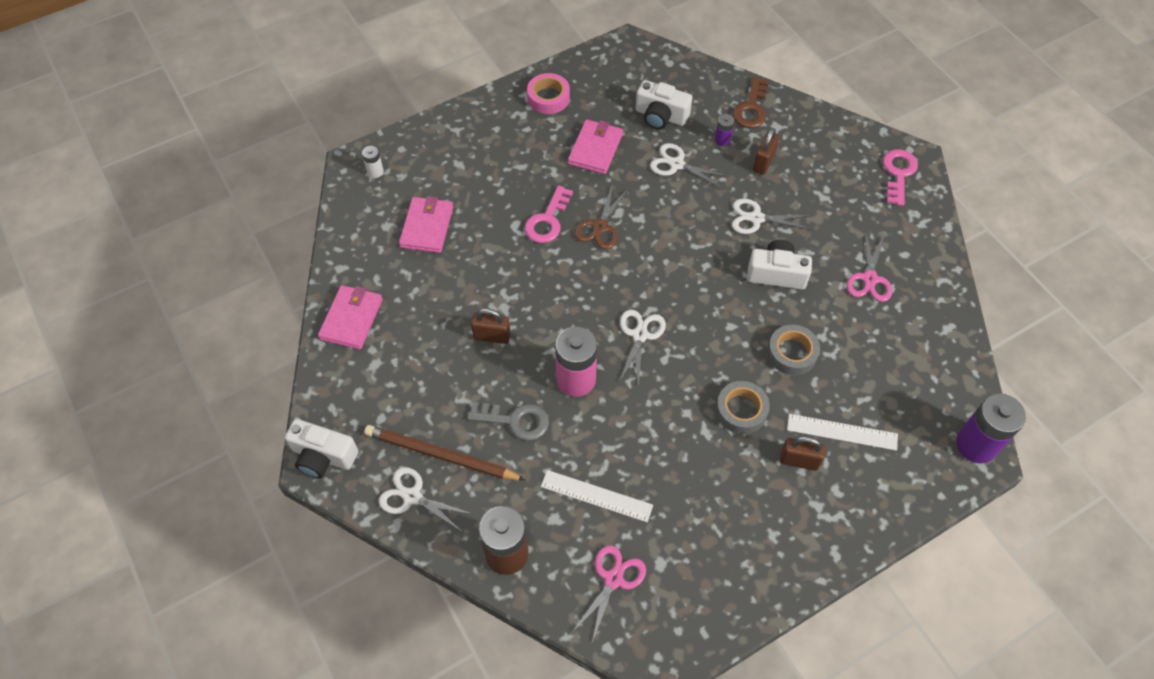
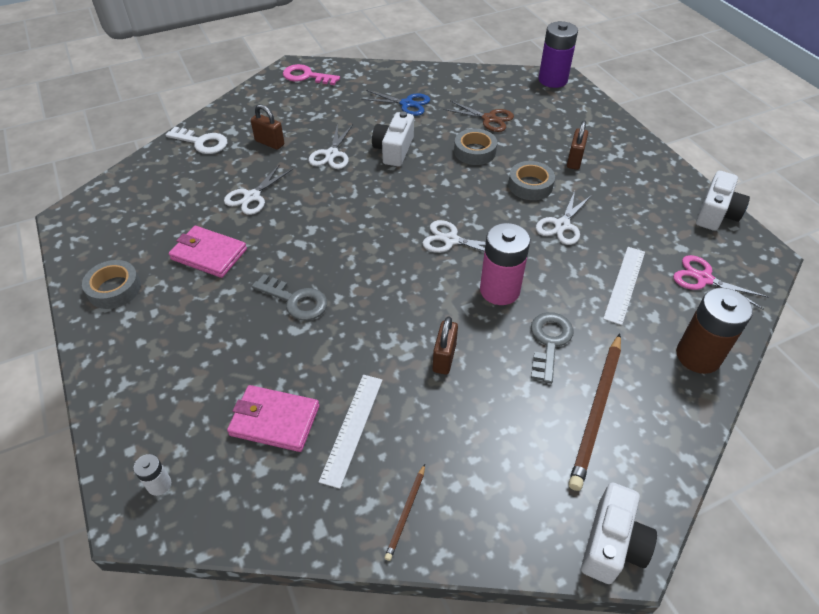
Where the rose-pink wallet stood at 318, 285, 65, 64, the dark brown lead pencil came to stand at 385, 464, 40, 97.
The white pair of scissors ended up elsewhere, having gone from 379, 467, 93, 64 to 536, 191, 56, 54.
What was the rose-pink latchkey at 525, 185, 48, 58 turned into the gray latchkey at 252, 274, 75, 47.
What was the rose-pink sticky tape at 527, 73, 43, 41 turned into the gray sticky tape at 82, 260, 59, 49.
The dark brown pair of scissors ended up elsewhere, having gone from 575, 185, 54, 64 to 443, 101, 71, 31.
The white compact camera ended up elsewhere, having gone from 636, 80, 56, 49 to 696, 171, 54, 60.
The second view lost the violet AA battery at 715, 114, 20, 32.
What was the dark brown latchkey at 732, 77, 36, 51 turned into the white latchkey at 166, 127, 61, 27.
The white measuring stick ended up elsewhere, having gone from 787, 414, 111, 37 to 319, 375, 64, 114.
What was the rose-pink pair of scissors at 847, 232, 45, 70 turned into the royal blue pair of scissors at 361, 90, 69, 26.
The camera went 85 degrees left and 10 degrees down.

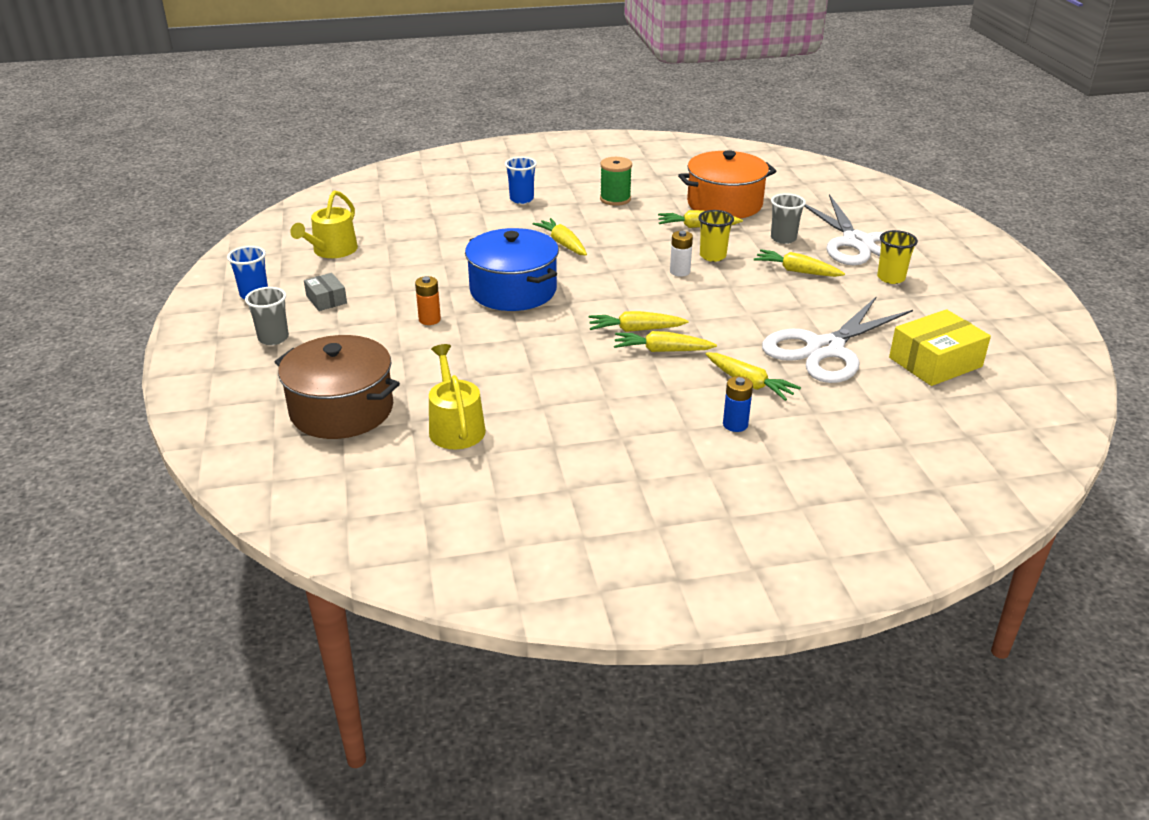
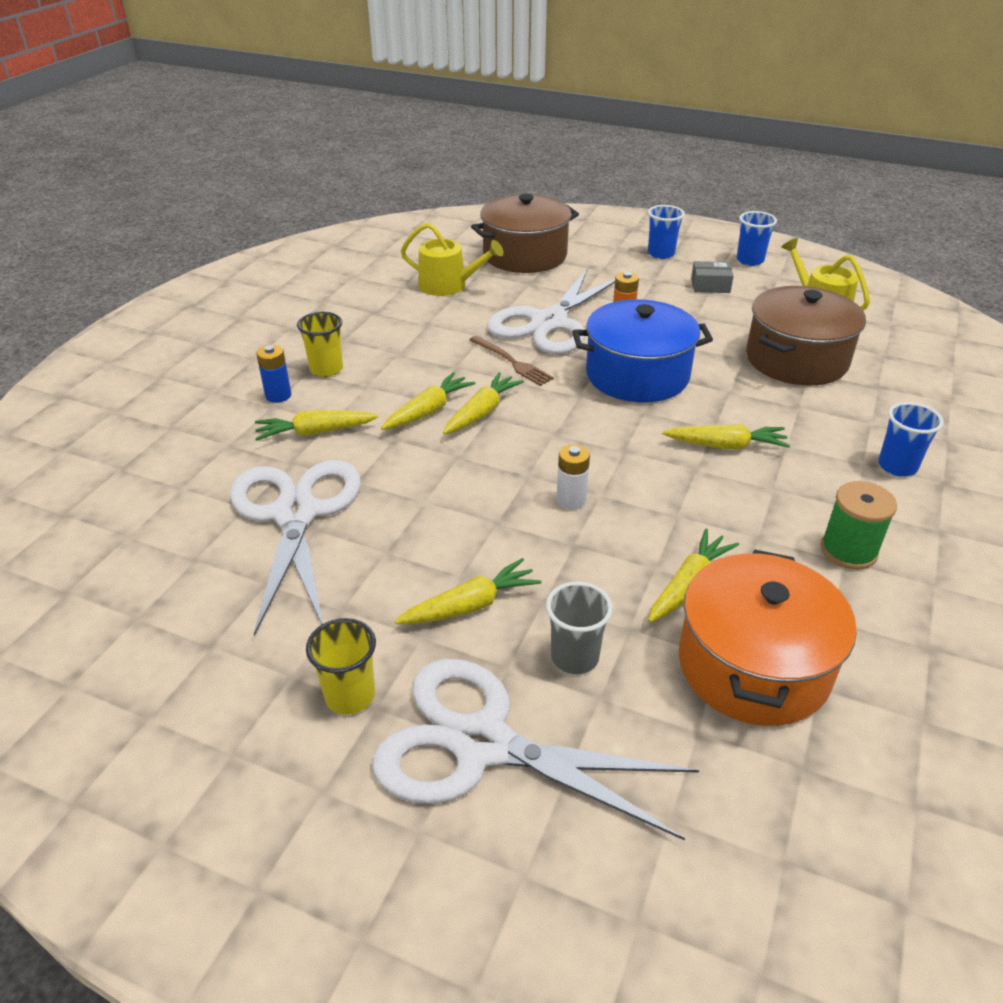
What was the gray tumbler at 245, 287, 44, 58 turned into the royal blue tumbler at 648, 205, 37, 54.
The golden tumbler ended up elsewhere, having gone from 698, 210, 36, 52 to 297, 312, 46, 65.
The second view lost the golden box at 889, 309, 102, 77.
The second view gained the dark brown table fork at 469, 336, 85, 50.
The second view gained the white pair of scissors at 487, 268, 128, 86.
The second view gained the dark brown pot at 746, 286, 120, 100.
The camera went 125 degrees right and 5 degrees up.

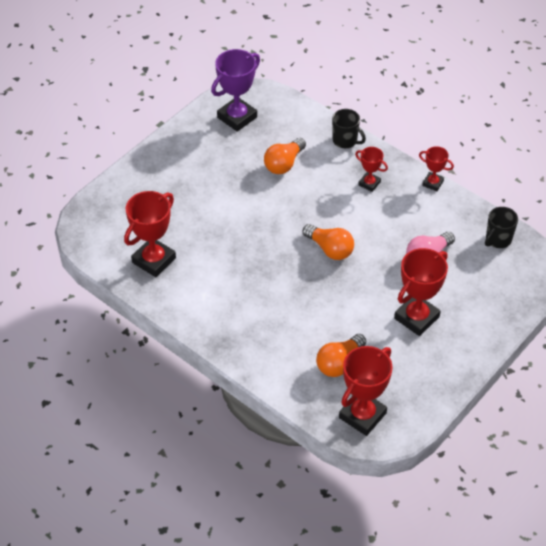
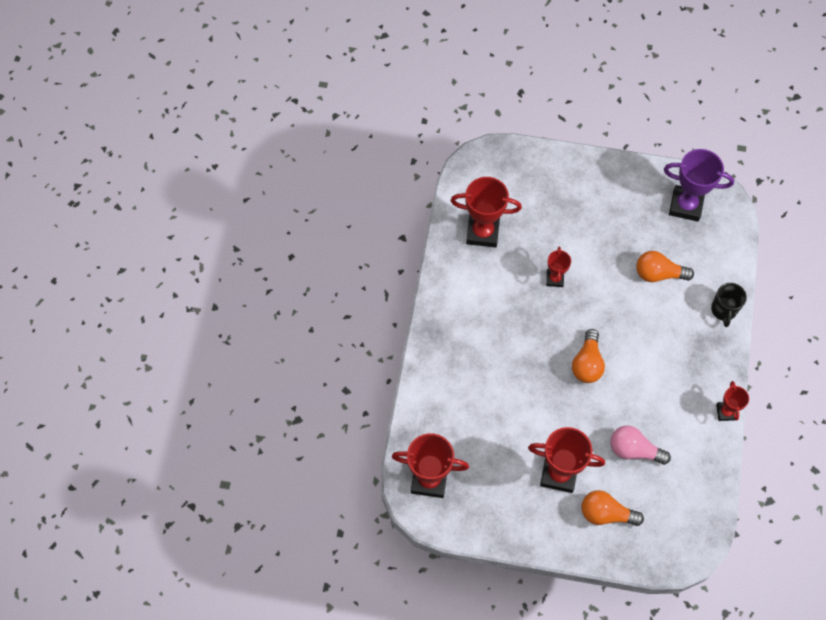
The orange-coloured light bulb ended up elsewhere, having gone from 316, 334, 50, 43 to 582, 490, 62, 36.
The crimson award cup ended up elsewhere, having gone from 355, 147, 33, 45 to 546, 246, 25, 41.
The second view lost the jet-black coffee mug at 485, 207, 33, 41.
The camera went 60 degrees right and 15 degrees up.

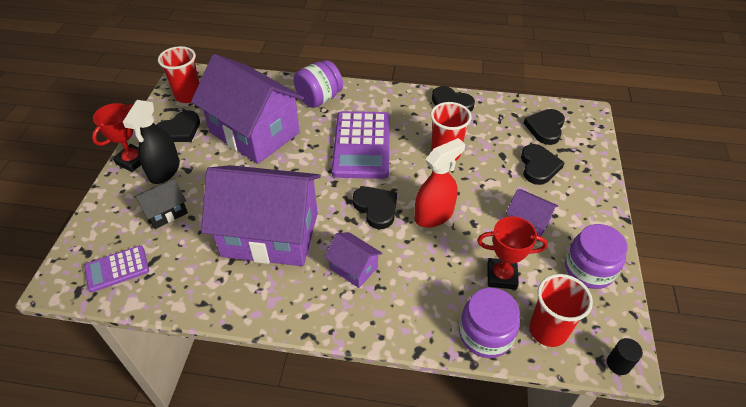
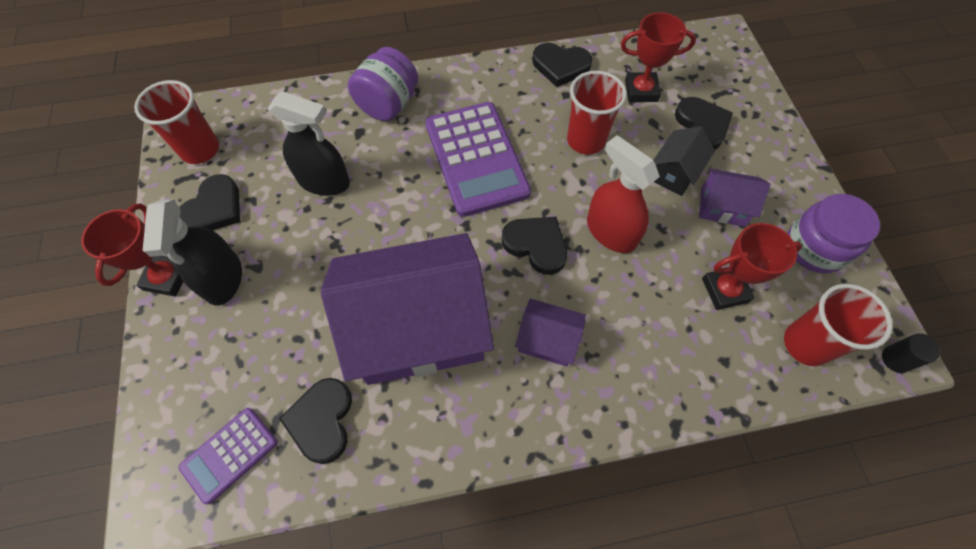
The jet-black toy house ended up elsewhere, having gone from 134, 179, 54, 50 to 654, 126, 61, 70.
Where the violet toy house stood at 191, 54, 113, 110, the jet-black spray cleaner came to stand at 268, 91, 82, 105.
The crimson spray cleaner at 415, 138, 50, 90 ended up facing another way, 75 degrees counterclockwise from before.
The second view lost the violet jar at 459, 288, 61, 70.
The jet-black love heart ended up elsewhere, having gone from 524, 109, 41, 36 to 279, 378, 73, 86.
The second view gained the crimson award cup at 621, 12, 75, 90.
The camera went 20 degrees left and 15 degrees up.

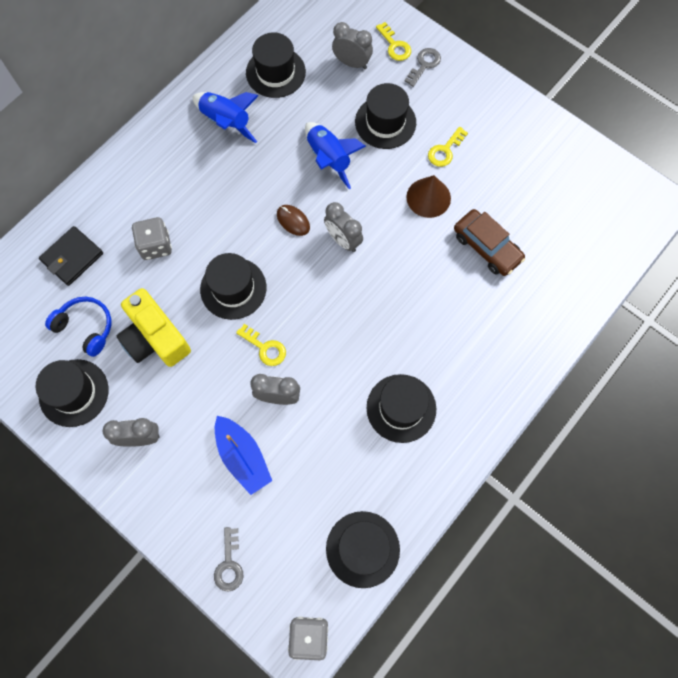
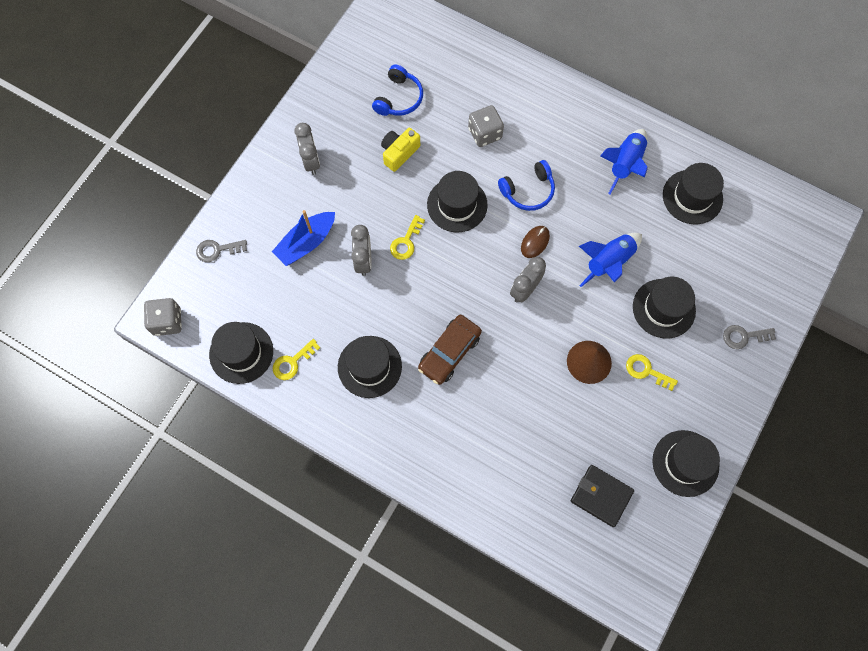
The jet-black tall hat ended up elsewhere, having gone from 36, 359, 73, 68 to 652, 430, 68, 67.
The jet-black wallet ended up elsewhere, having gone from 39, 226, 64, 60 to 571, 465, 63, 62.
The size of the golden compact camera at 117, 288, 74, 79 changed by a factor of 0.64.
The second view lost the gray clock at 332, 22, 41, 47.
The golden latchkey ended up elsewhere, having gone from 376, 22, 35, 39 to 273, 339, 47, 41.
The gray latchkey at 404, 48, 37, 39 ended up facing another way, 150 degrees clockwise from before.
The dark brown toy car ended up elsewhere, having gone from 454, 209, 71, 67 to 418, 315, 64, 70.
The second view gained the royal blue headphones at 498, 160, 57, 51.
The camera went 80 degrees right and 0 degrees up.

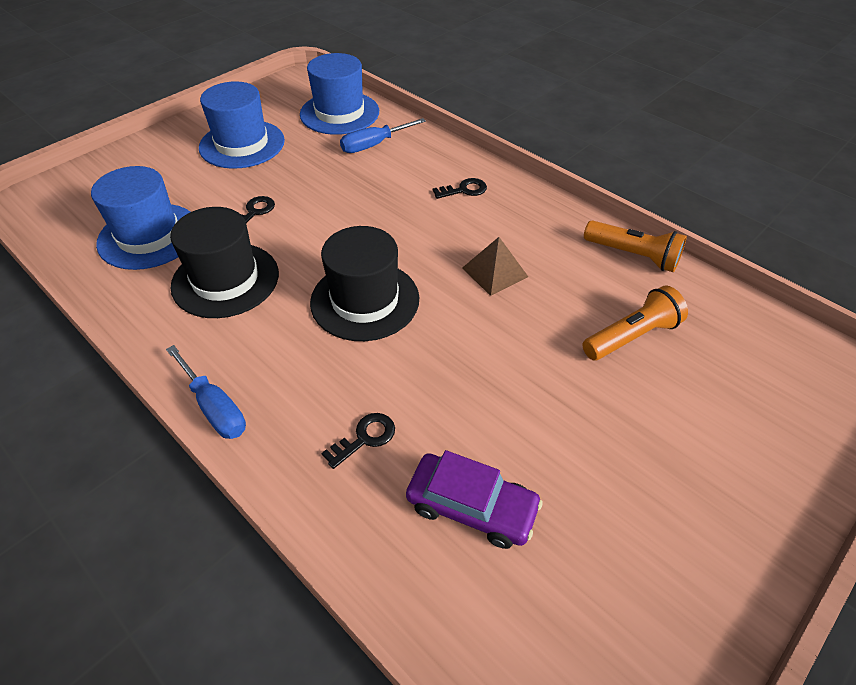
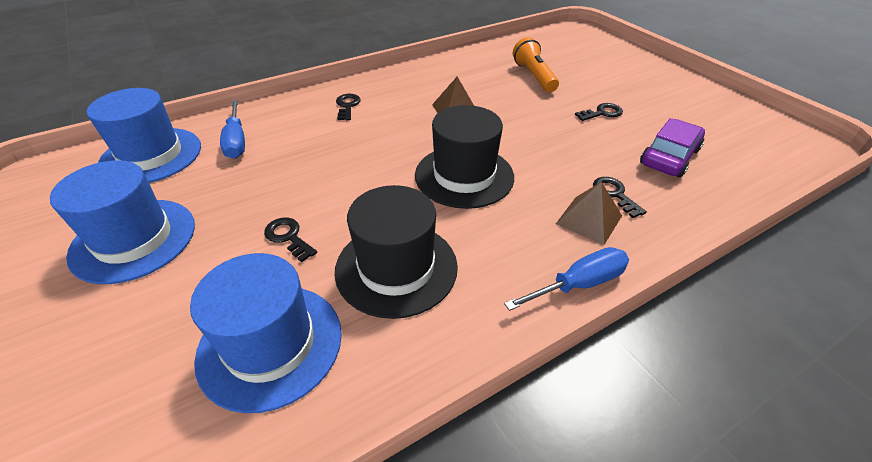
The second view lost the orange-coloured torch at 584, 220, 103, 52.
The second view gained the dark brown pyramid at 556, 182, 66, 63.
The second view gained the jet-black latchkey at 575, 103, 48, 18.
The camera went 75 degrees left and 5 degrees down.

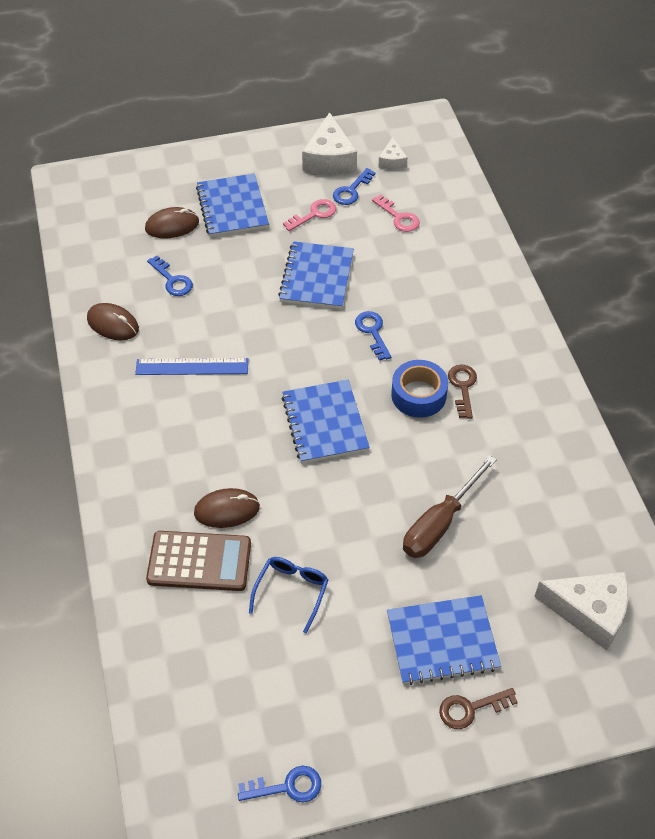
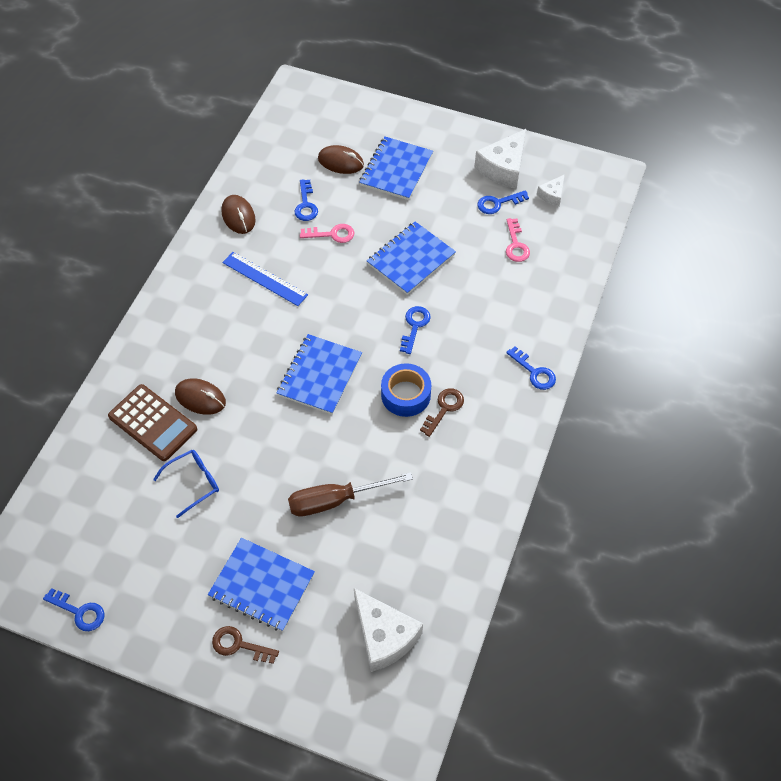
The rose-pink latchkey ended up elsewhere, having gone from 283, 199, 53, 32 to 300, 224, 55, 19.
The second view gained the royal blue latchkey at 506, 346, 50, 44.
The camera went 35 degrees right and 5 degrees up.

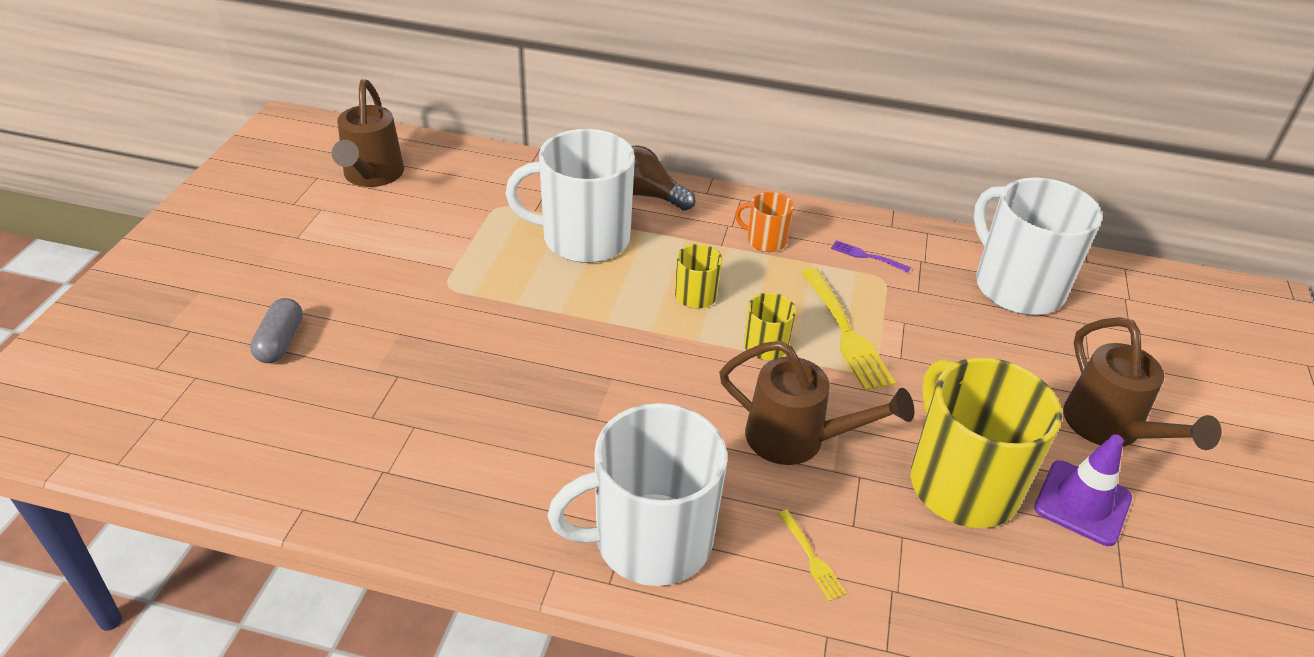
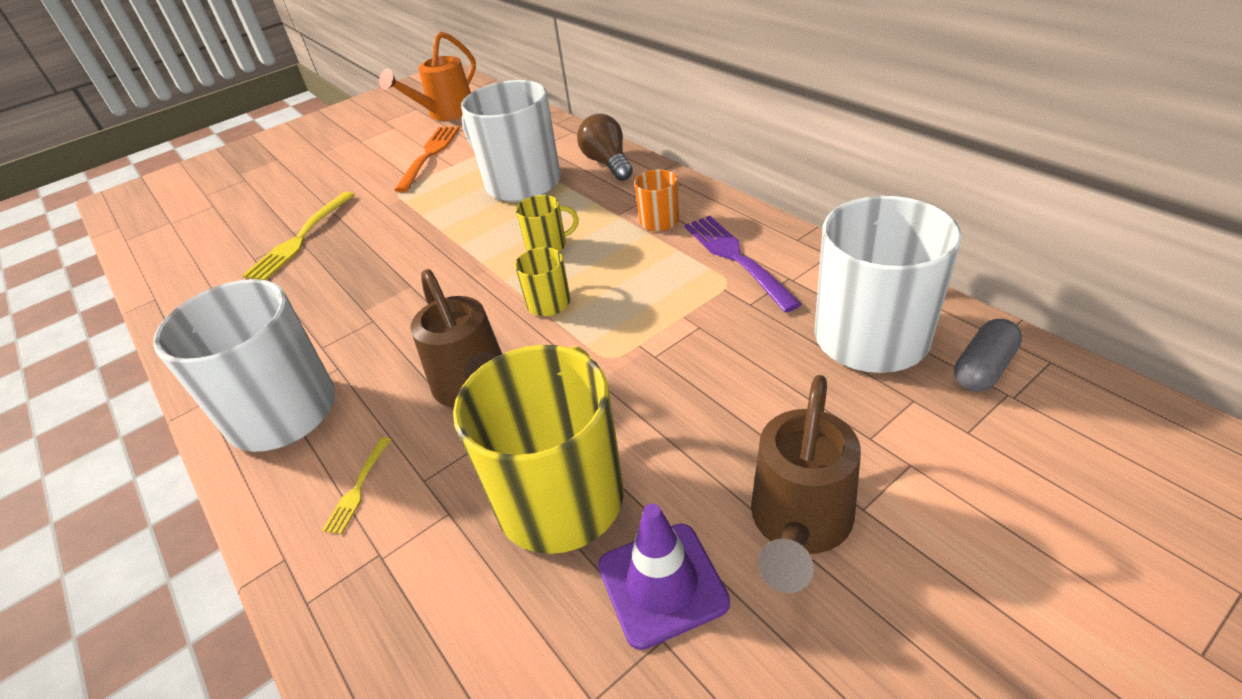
The gray pill shape ended up elsewhere, having gone from 250, 298, 53, 65 to 954, 319, 68, 73.
What was the dark brown watering can at 332, 79, 72, 108 turned into the orange-coloured watering can at 379, 31, 97, 89.
The golden table fork ended up elsewhere, having gone from 801, 268, 95, 123 to 242, 192, 113, 88.
The size of the violet table fork at 831, 240, 80, 32 changed by a factor of 2.00.
The second view gained the orange-coloured table fork at 395, 126, 65, 66.
The camera went 45 degrees right and 0 degrees up.

